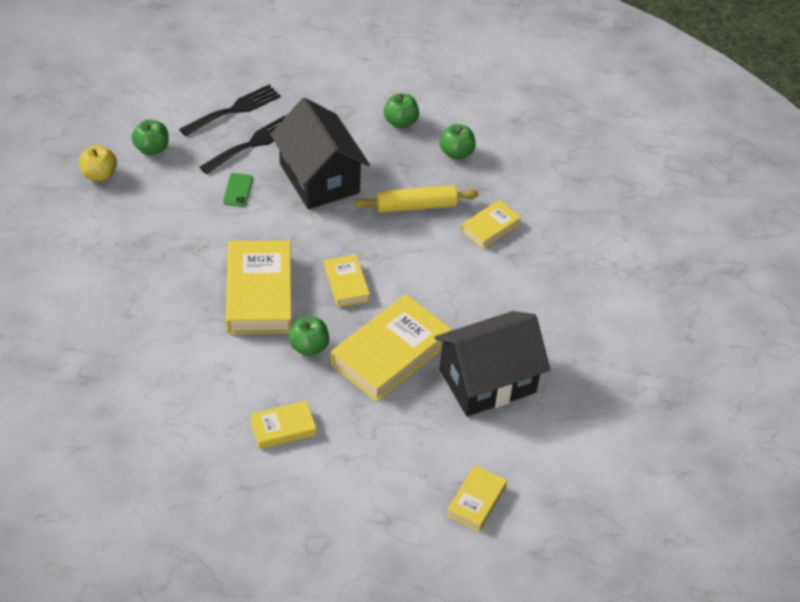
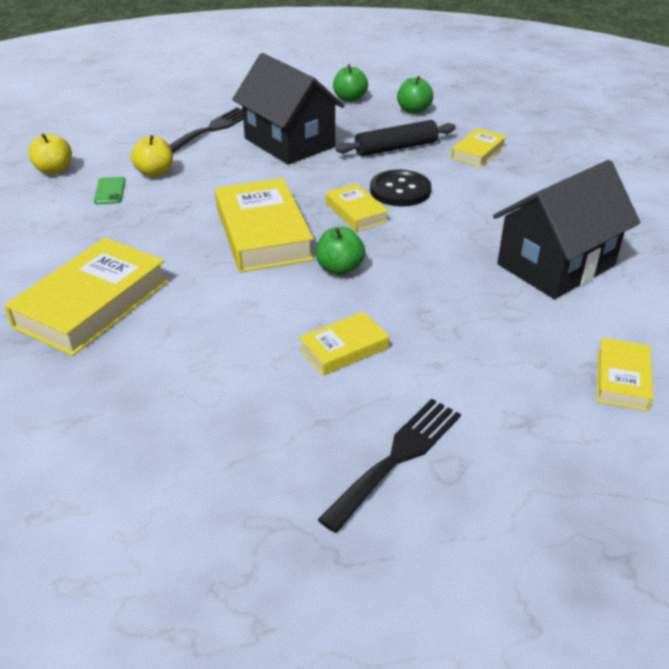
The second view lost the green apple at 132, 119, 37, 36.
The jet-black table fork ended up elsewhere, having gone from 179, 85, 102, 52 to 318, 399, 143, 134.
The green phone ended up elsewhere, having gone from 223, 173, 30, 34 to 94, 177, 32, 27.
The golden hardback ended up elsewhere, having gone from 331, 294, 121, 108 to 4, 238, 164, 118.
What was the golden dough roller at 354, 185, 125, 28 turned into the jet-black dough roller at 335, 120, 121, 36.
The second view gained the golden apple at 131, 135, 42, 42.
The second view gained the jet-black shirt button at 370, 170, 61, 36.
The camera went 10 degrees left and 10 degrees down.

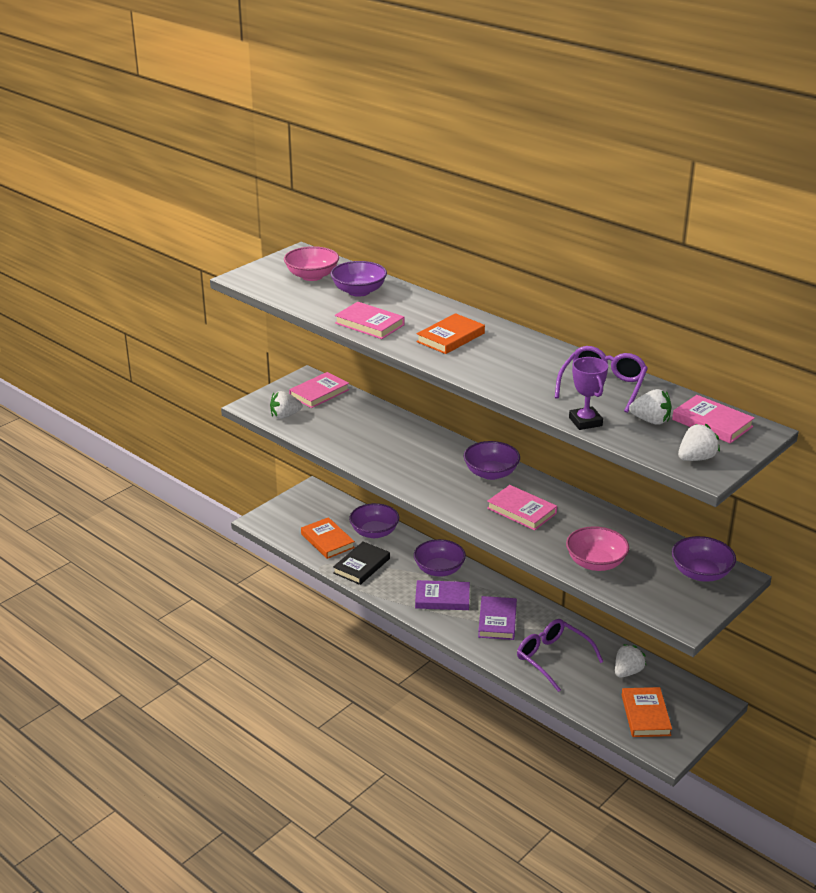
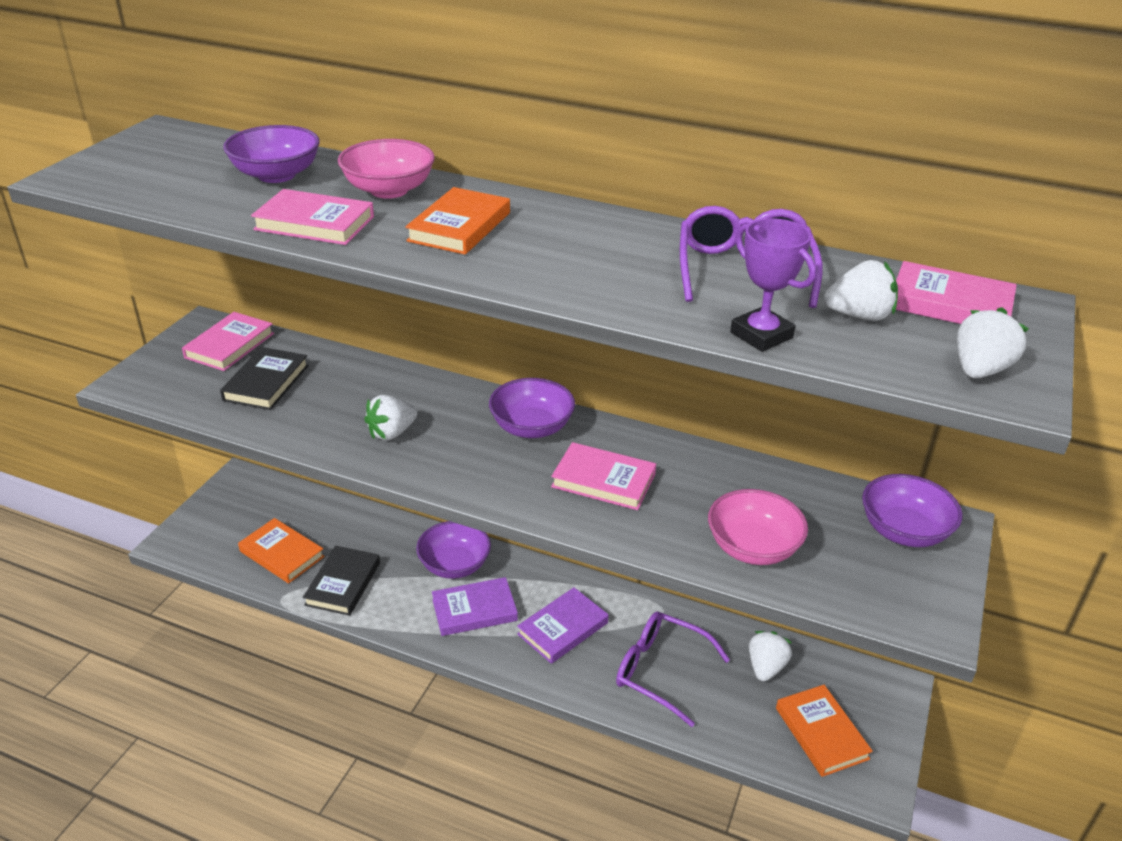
The white strawberry ended up elsewhere, having gone from 270, 391, 32, 28 to 364, 395, 53, 45.
The rose-pink deep dish ended up elsewhere, having gone from 284, 246, 55, 35 to 338, 139, 97, 60.
The second view lost the violet deep dish at 349, 503, 50, 35.
The violet hardback at 478, 596, 39, 44 ended up facing another way, 60 degrees clockwise from before.
The second view gained the jet-black hardback at 220, 347, 89, 63.
The camera went 20 degrees left and 5 degrees up.

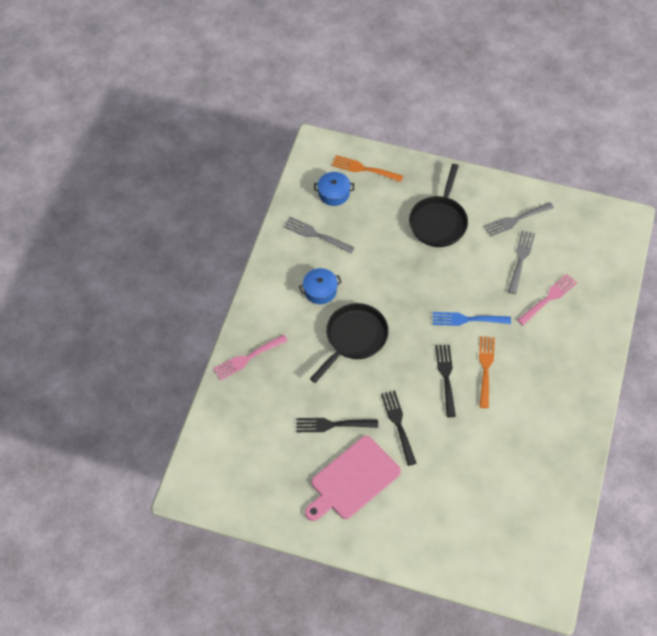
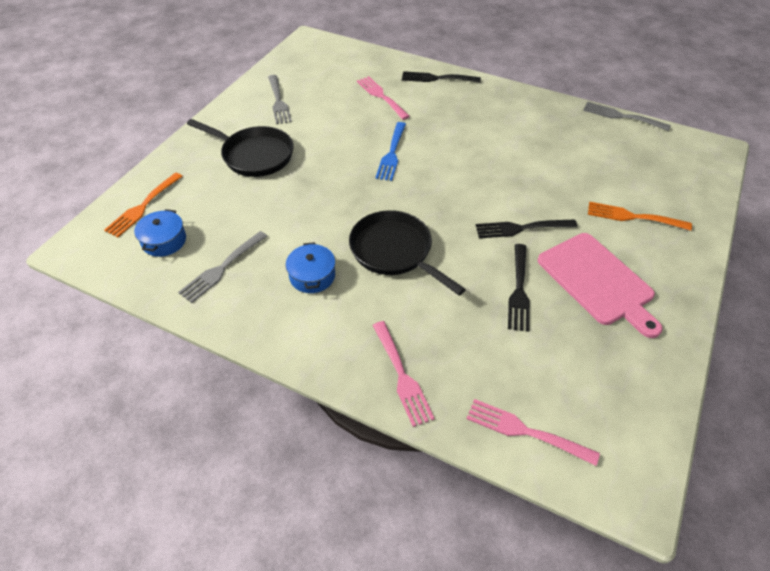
The jet-black table fork ended up elsewhere, having gone from 435, 345, 21, 72 to 402, 71, 79, 12.
The orange-coloured table fork ended up elsewhere, having gone from 479, 336, 16, 72 to 588, 202, 104, 29.
The gray table fork ended up elsewhere, having gone from 508, 230, 27, 64 to 583, 102, 88, 29.
The second view gained the rose-pink table fork at 466, 399, 134, 67.
The camera went 80 degrees left and 10 degrees down.

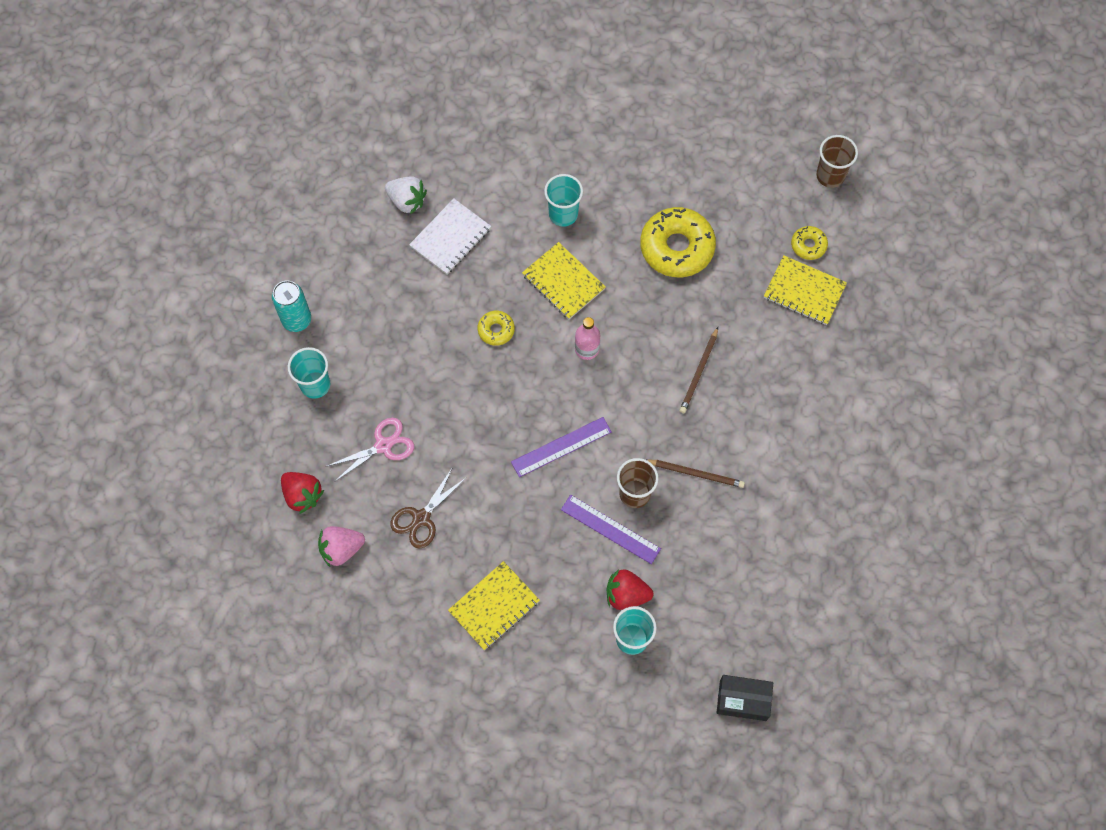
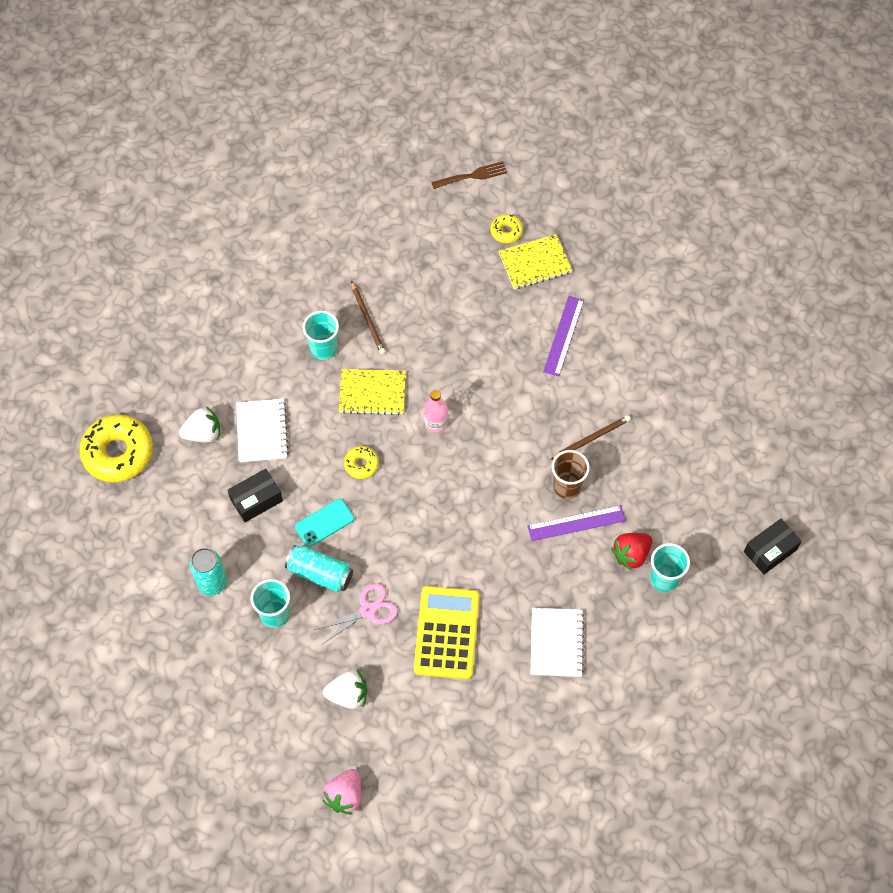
What was the crimson strawberry at 281, 472, 43, 42 turned into the white strawberry at 323, 670, 44, 39.
The rose-pink strawberry ended up elsewhere, having gone from 318, 526, 47, 41 to 322, 769, 39, 45.
The rose-pink pair of scissors at 325, 418, 89, 64 ended up facing another way, 45 degrees clockwise from before.
Where the dark brown pair of scissors stood at 390, 467, 77, 82, the golden calculator came to stand at 414, 586, 66, 93.
What was the golden notepad at 448, 561, 92, 89 turned into the white notepad at 531, 608, 53, 69.
The violet measuring stick ended up elsewhere, having gone from 511, 417, 101, 60 to 543, 296, 41, 81.
The golden donut ended up elsewhere, having gone from 640, 207, 76, 70 to 80, 414, 73, 68.
The dark brown lead pencil ended up elsewhere, having gone from 680, 327, 38, 86 to 351, 281, 35, 73.
Where the dark brown tumbler stood at 816, 135, 42, 53, the dark brown table fork came to stand at 431, 161, 76, 28.
The second view gained the jet-black box at 228, 469, 55, 53.
The second view gained the turquoise can at 285, 545, 68, 47.
The second view gained the turquoise phone at 295, 499, 59, 48.
The camera went 45 degrees left and 5 degrees down.

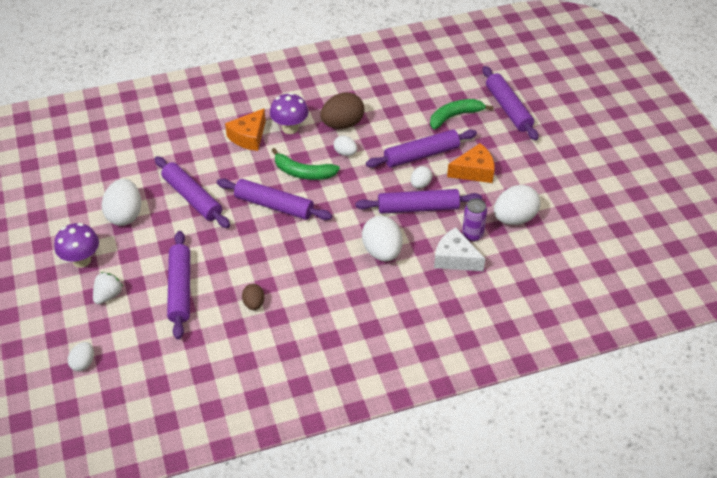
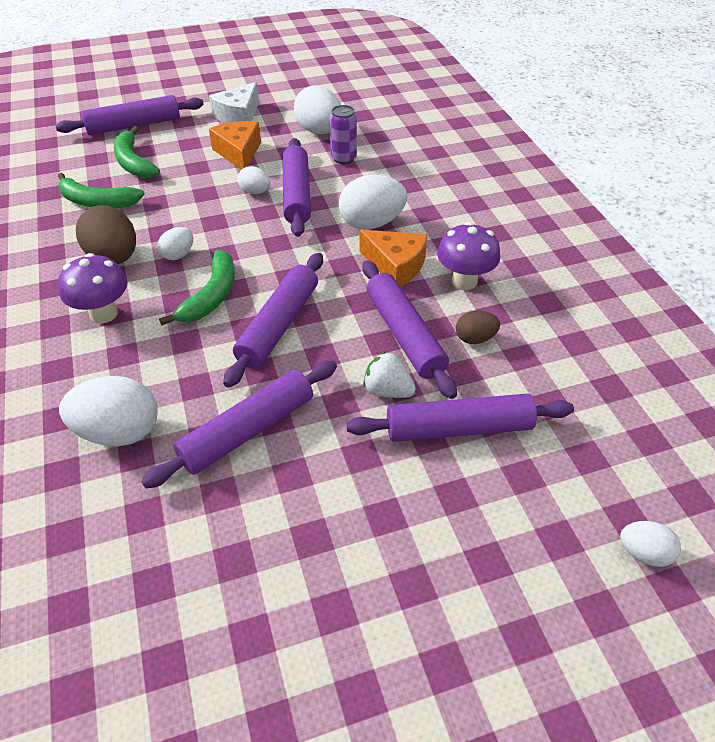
The violet mushroom ended up elsewhere, having gone from 54, 223, 45, 45 to 437, 222, 63, 68.
The white strawberry ended up elsewhere, having gone from 93, 272, 30, 32 to 363, 352, 53, 46.
The white toy egg ended up elsewhere, having gone from 102, 179, 39, 47 to 59, 376, 99, 70.
The orange-coloured cheese ended up elsewhere, having gone from 225, 108, 41, 43 to 360, 230, 67, 57.
The violet dough roller ended up elsewhere, having gone from 366, 129, 111, 39 to 362, 260, 95, 139.
The white cheese ended up elsewhere, having gone from 434, 227, 51, 44 to 209, 82, 50, 41.
The second view gained the green toy banana at 58, 173, 87, 35.
The camera went 90 degrees left and 0 degrees up.

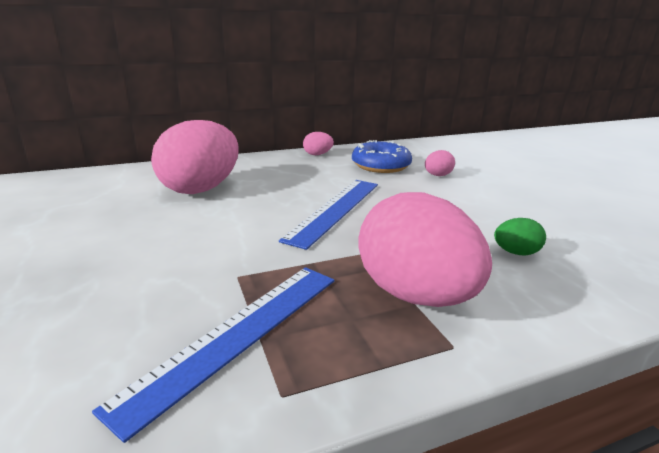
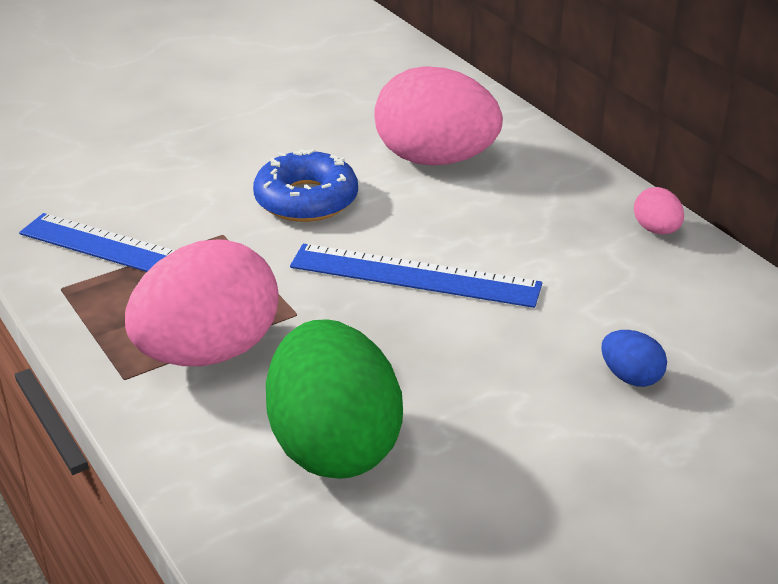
The royal blue donut ended up elsewhere, having gone from 352, 140, 60, 33 to 253, 149, 105, 73.
What was the rose-pink toy egg at 425, 150, 30, 26 turned into the royal blue toy egg at 601, 330, 66, 57.
The size of the green toy egg at 494, 218, 52, 38 changed by a factor of 2.36.
The camera went 80 degrees right and 10 degrees up.

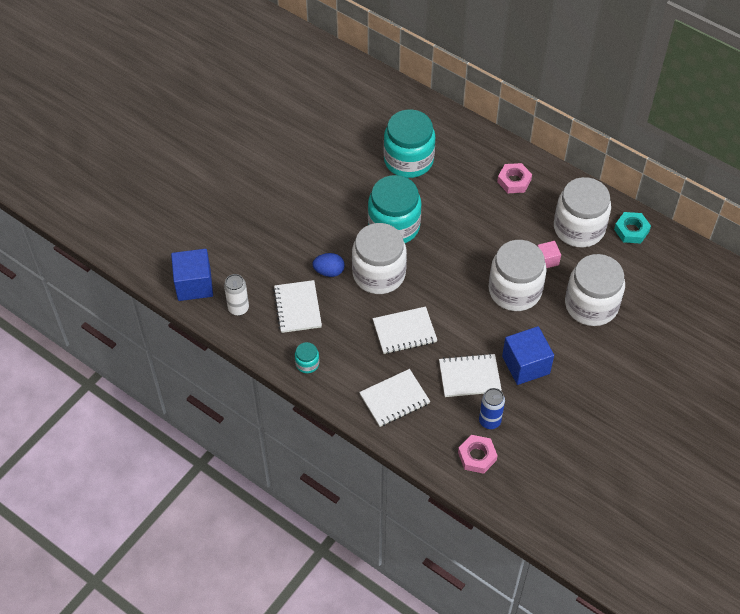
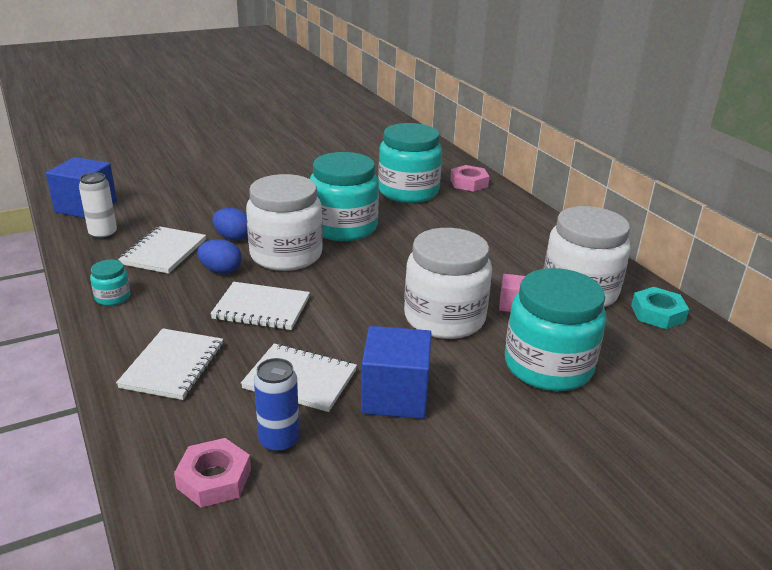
The white notepad at 359, 369, 71, 58 ended up facing another way, 75 degrees counterclockwise from before.
The rose-pink hex nut ended up elsewhere, having gone from 497, 163, 35, 30 to 450, 165, 39, 27.
What was the white jar at 565, 254, 60, 72 turned into the turquoise jar at 505, 268, 102, 123.
The second view gained the royal blue toy egg at 197, 239, 45, 35.
The camera went 25 degrees right and 25 degrees down.

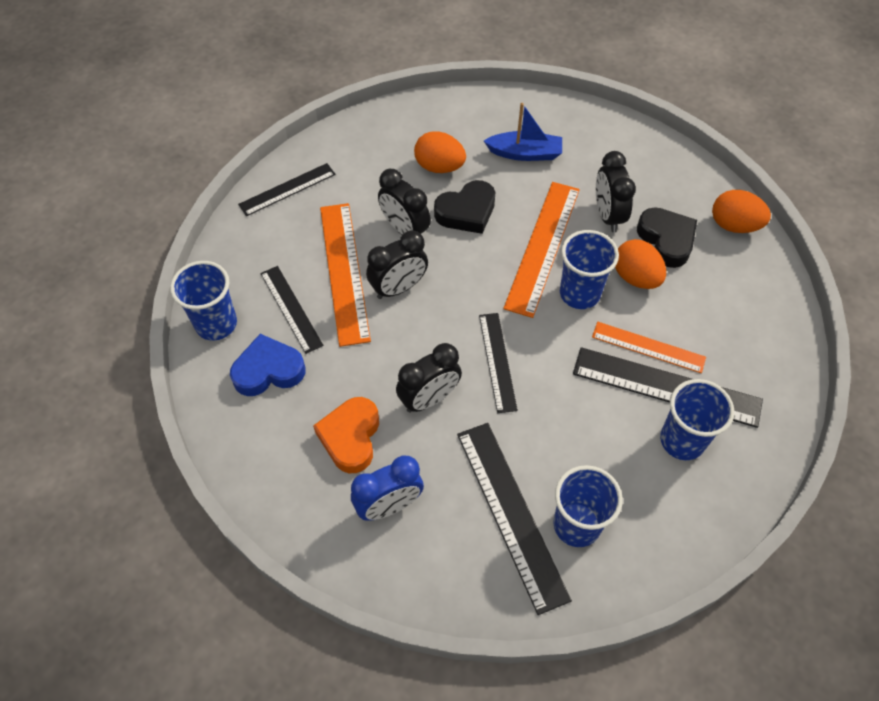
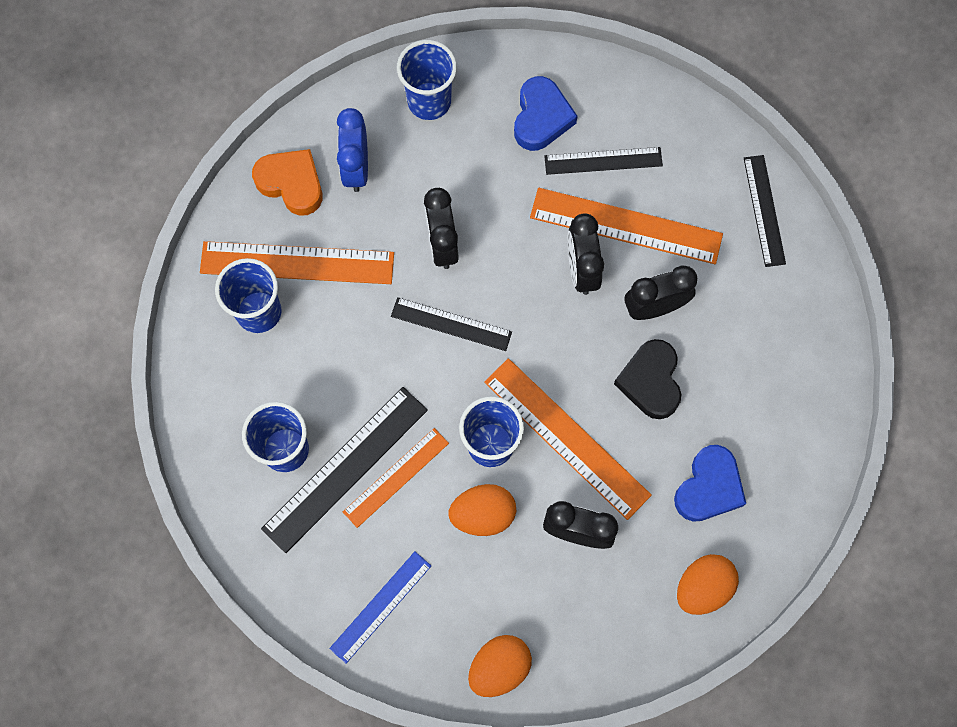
The royal blue tumbler ended up elsewhere, having gone from 170, 261, 67, 80 to 397, 40, 60, 80.
The orange-coloured love heart ended up elsewhere, having gone from 313, 397, 66, 76 to 252, 149, 71, 67.
The orange-coloured toy egg ended up elsewhere, having gone from 414, 131, 52, 42 to 677, 554, 62, 61.
What was the jet-black measuring stick at 457, 423, 115, 192 turned into the orange-coloured measuring stick at 200, 241, 194, 43.
Where the royal blue boat stood at 484, 103, 78, 58, the royal blue love heart came to stand at 674, 445, 72, 77.
The second view lost the jet-black love heart at 637, 207, 60, 61.
The second view gained the royal blue measuring stick at 329, 552, 102, 112.
The camera went 115 degrees right and 15 degrees up.

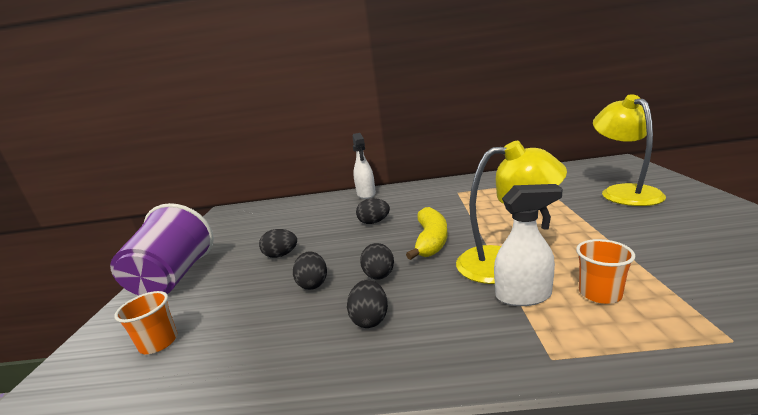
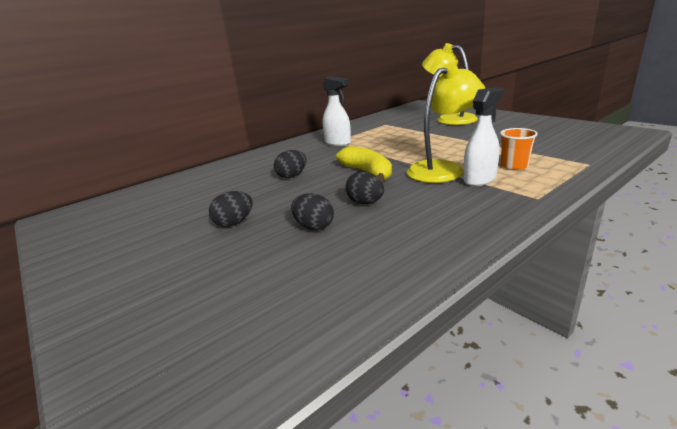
The second view lost the violet tumbler at 110, 203, 104, 92.
The second view lost the orange-coloured tumbler at 114, 291, 64, 63.
The second view lost the jet-black toy egg at 347, 280, 41, 48.
The white spray cleaner ended up elsewhere, having gone from 353, 133, 23, 66 to 323, 76, 28, 70.
The camera went 40 degrees left and 5 degrees up.

